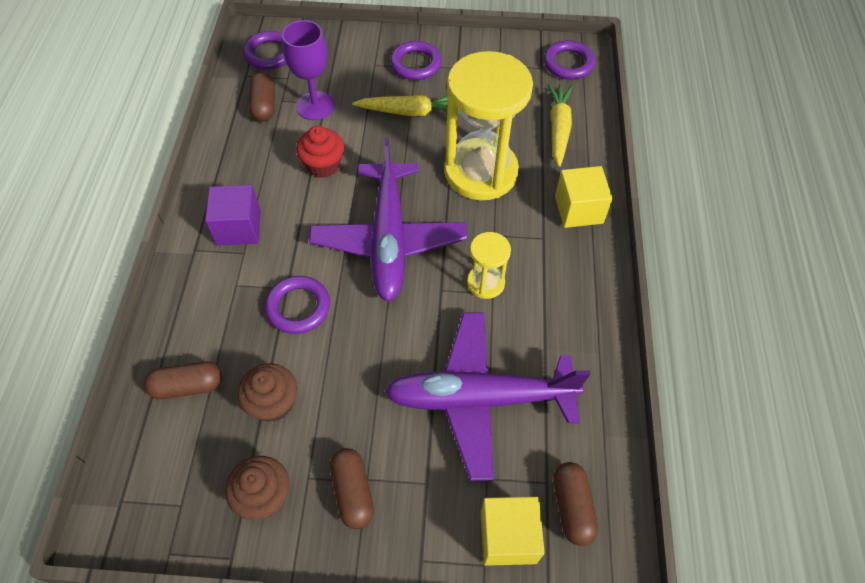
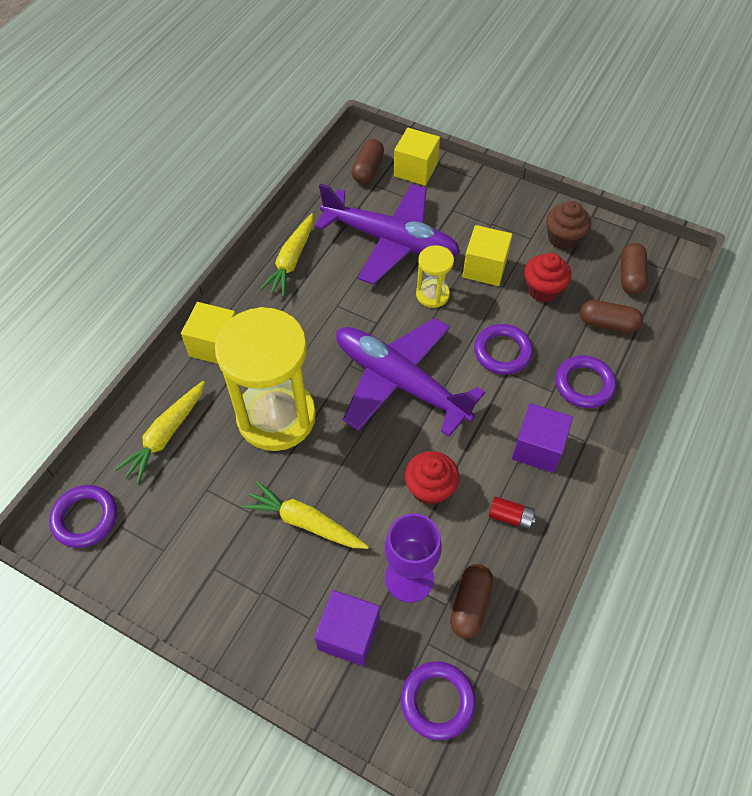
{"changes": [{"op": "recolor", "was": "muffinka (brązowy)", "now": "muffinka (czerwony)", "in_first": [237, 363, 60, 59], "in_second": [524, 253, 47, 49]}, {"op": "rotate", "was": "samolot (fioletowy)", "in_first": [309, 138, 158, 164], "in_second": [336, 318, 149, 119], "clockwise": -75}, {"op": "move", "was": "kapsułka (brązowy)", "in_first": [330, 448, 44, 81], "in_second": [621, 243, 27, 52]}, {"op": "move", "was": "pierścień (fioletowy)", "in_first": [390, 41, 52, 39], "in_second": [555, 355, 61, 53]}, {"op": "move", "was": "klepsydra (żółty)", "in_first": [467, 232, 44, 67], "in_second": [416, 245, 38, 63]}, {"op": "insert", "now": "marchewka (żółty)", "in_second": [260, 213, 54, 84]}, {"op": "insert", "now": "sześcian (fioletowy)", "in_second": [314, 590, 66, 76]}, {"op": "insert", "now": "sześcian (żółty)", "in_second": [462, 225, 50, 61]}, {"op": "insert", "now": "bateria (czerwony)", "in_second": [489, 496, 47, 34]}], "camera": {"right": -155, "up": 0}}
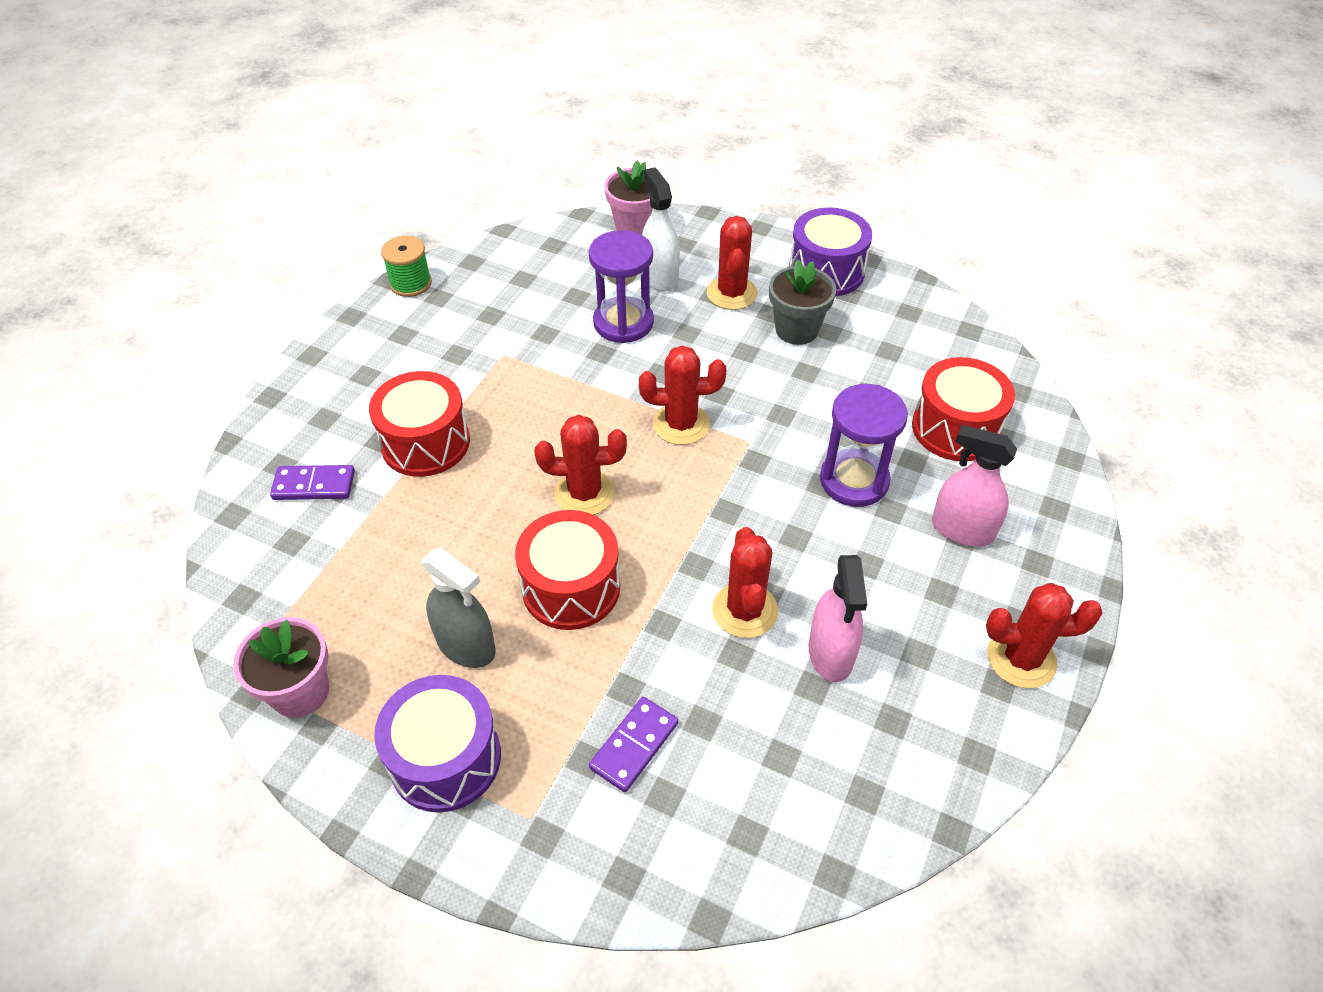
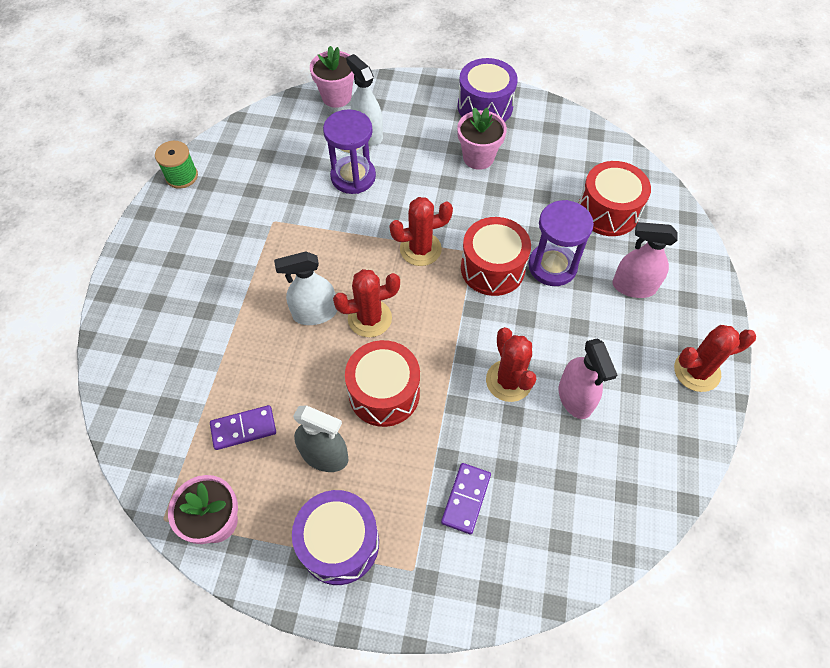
{"changes": [{"op": "move", "was": "kostka domina (fioletowy)", "in_first": [270, 465, 85, 35], "in_second": [210, 405, 66, 45]}, {"op": "move", "was": "bęben (czerwony)", "in_first": [369, 371, 101, 106], "in_second": [461, 217, 70, 79]}, {"op": "delete", "was": "kaktus (czerwony)", "in_first": [707, 216, 51, 94]}, {"op": "recolor", "was": "doniczka (szary)", "now": "doniczka (różowy)", "in_first": [769, 260, 67, 85], "in_second": [457, 107, 50, 63]}, {"op": "insert", "now": "spryskiwacz (biały)", "in_second": [274, 251, 63, 74]}], "camera": {"right": -15, "up": 10}}
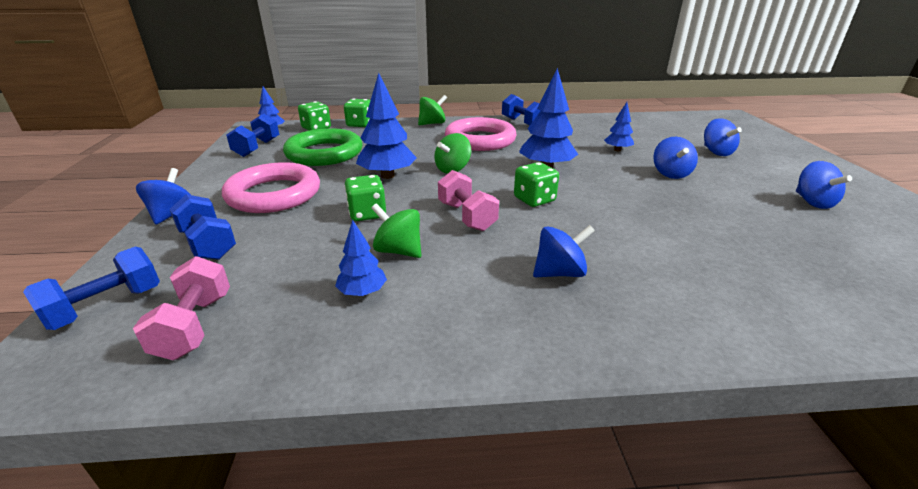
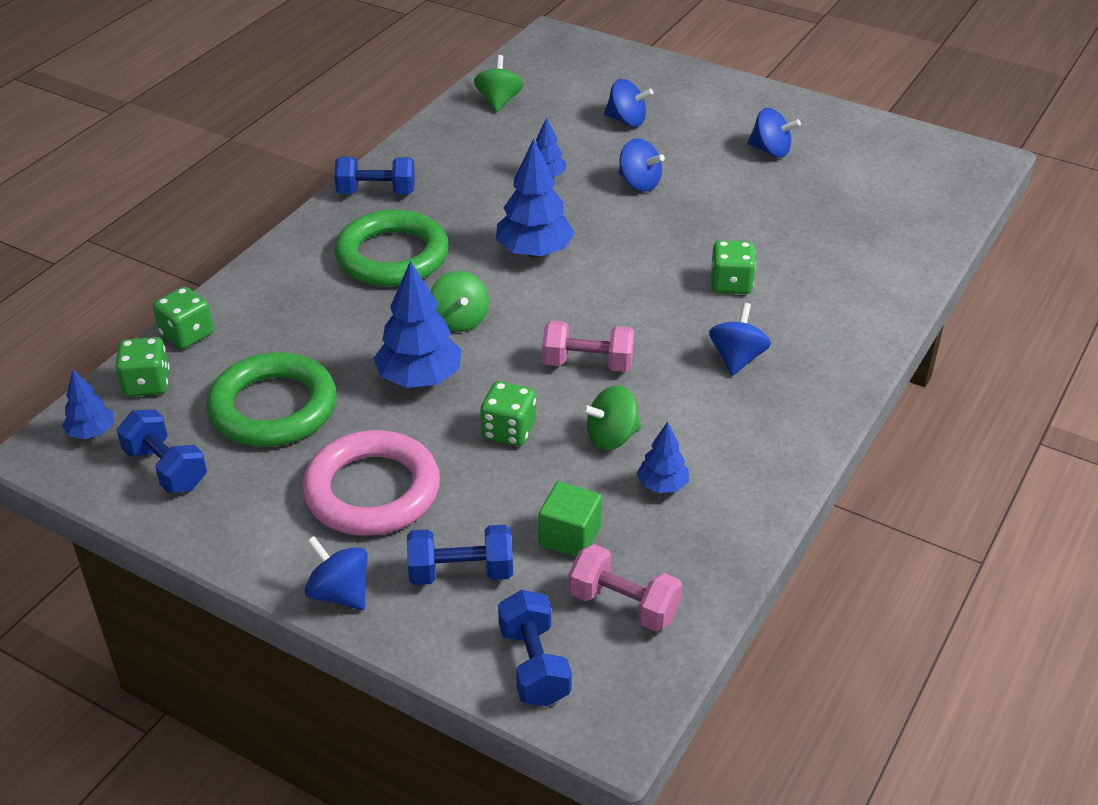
{"changes": [{"op": "move", "was": "bączek (zielony)", "in_first": [418, 95, 29, 30], "in_second": [474, 55, 49, 57]}, {"op": "recolor", "was": "pierścień (różowy)", "now": "pierścień (zielony)", "in_first": [445, 117, 72, 34], "in_second": [335, 209, 114, 77]}, {"op": "move", "was": "kostka do gry (zielony)", "in_first": [514, 162, 45, 45], "in_second": [711, 240, 45, 54]}, {"op": "insert", "now": "sześcian (zielony)", "in_second": [539, 481, 63, 76]}], "camera": {"right": -55, "up": 10}}
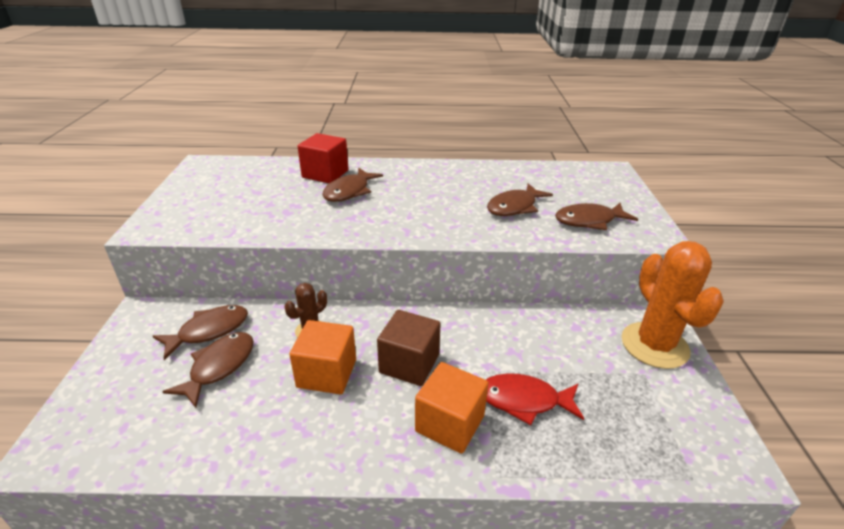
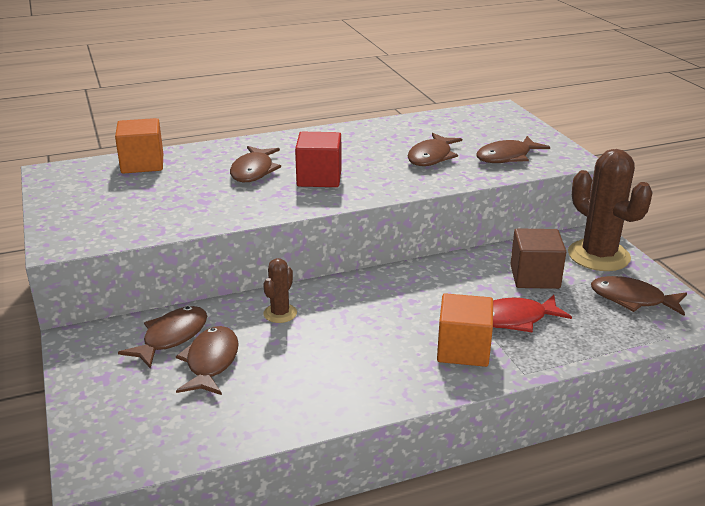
{"changes": [{"op": "move", "was": "sześcian (pomarańczowy)", "in_first": [289, 320, 67, 74], "in_second": [115, 118, 48, 56]}, {"op": "move", "was": "sześcian (czerwony)", "in_first": [297, 133, 51, 50], "in_second": [295, 132, 47, 55]}, {"op": "move", "was": "sześcian (brązowy)", "in_first": [377, 310, 64, 76], "in_second": [510, 228, 56, 61]}, {"op": "recolor", "was": "kaktus (pomarańczowy)", "now": "kaktus (brązowy)", "in_first": [621, 241, 103, 128], "in_second": [568, 149, 85, 122]}, {"op": "insert", "now": "ryba (brązowy)", "in_second": [591, 276, 96, 40]}], "camera": {"right": -20, "up": -5}}
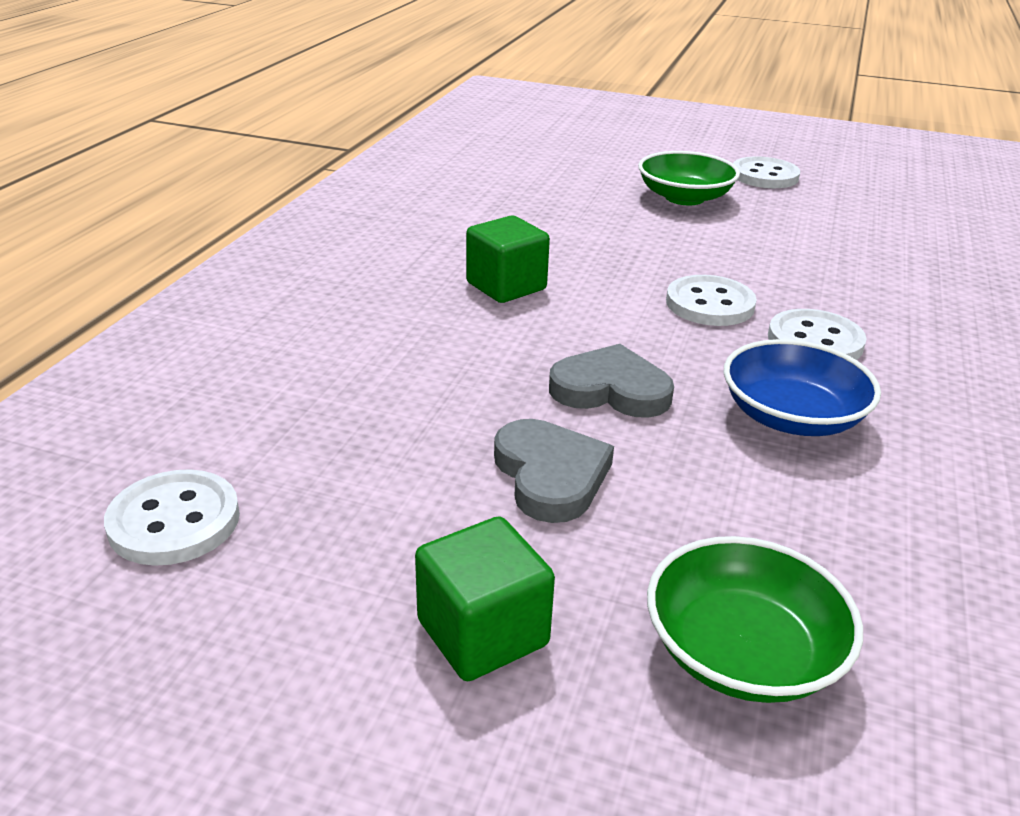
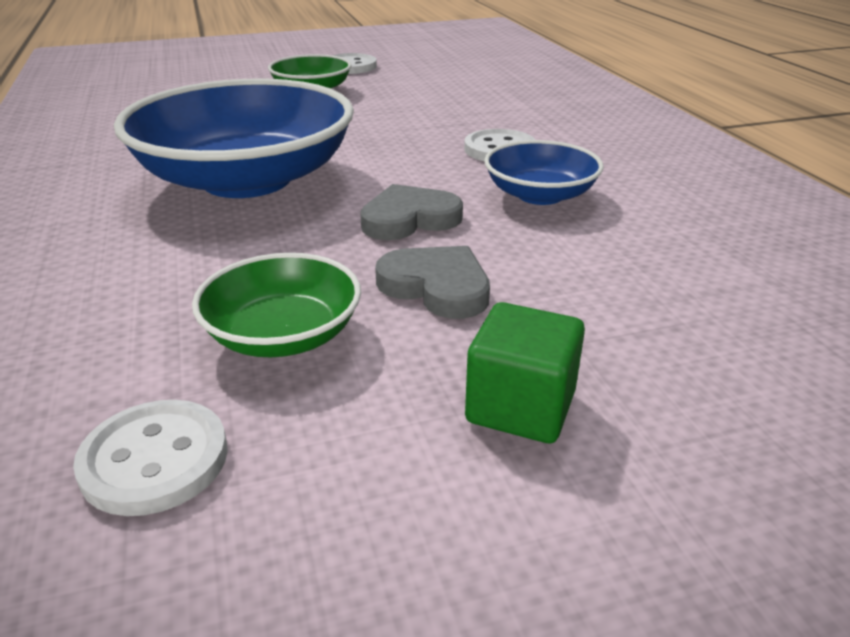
{"changes": [{"op": "replace", "was": "sześcian (zielony)", "now": "miska (niebieski)", "in_first": [466, 216, 84, 87], "in_second": [114, 79, 240, 119]}, {"op": "move", "was": "miska (zielony)", "in_first": [647, 536, 216, 167], "in_second": [192, 253, 169, 104]}, {"op": "delete", "was": "guzik (biały)", "in_first": [666, 275, 91, 51]}], "camera": {"right": -35, "up": 0}}
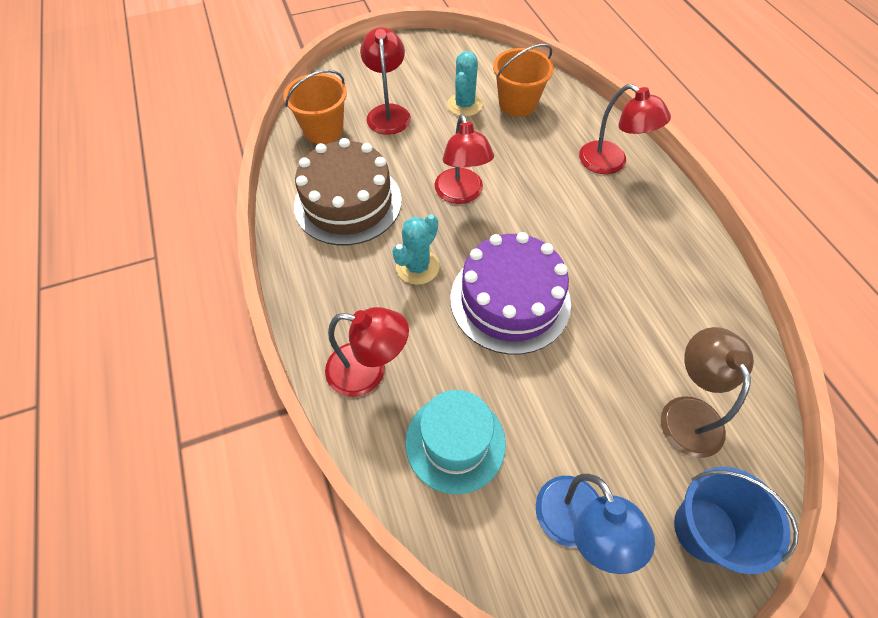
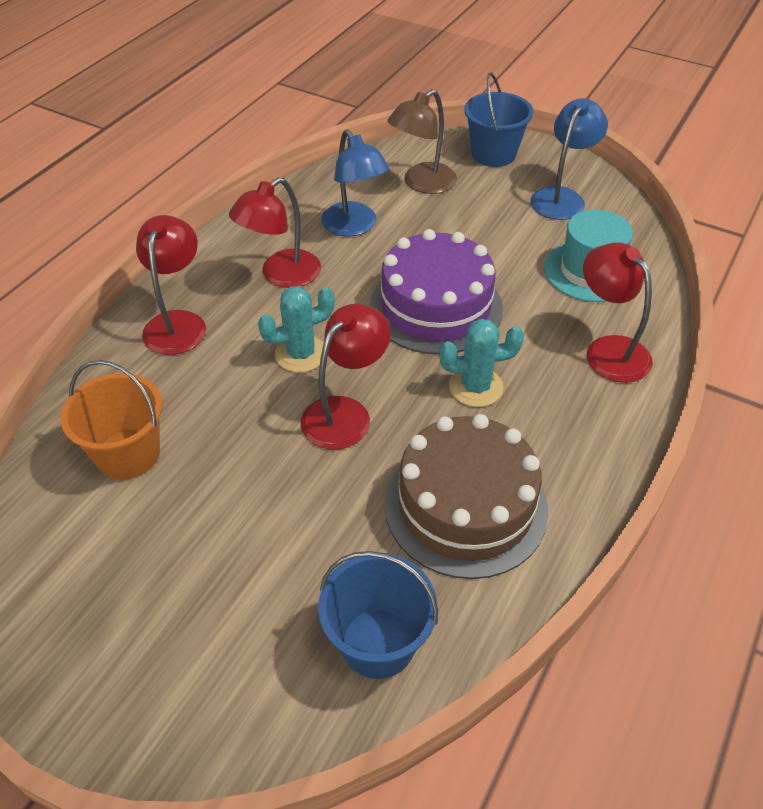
{"changes": [{"op": "recolor", "was": "wiadro (pomarańczowy)", "now": "wiadro (niebieski)", "in_first": [283, 70, 64, 74], "in_second": [318, 551, 120, 128]}, {"op": "move", "was": "lampka (czerwony)", "in_first": [360, 27, 51, 108], "in_second": [229, 177, 92, 111]}, {"op": "move", "was": "kaktus (turkusowy)", "in_first": [447, 51, 36, 66], "in_second": [258, 286, 77, 86]}, {"op": "insert", "now": "lampka (niebieski)", "in_second": [321, 129, 68, 108]}], "camera": {"right": -130, "up": -10}}
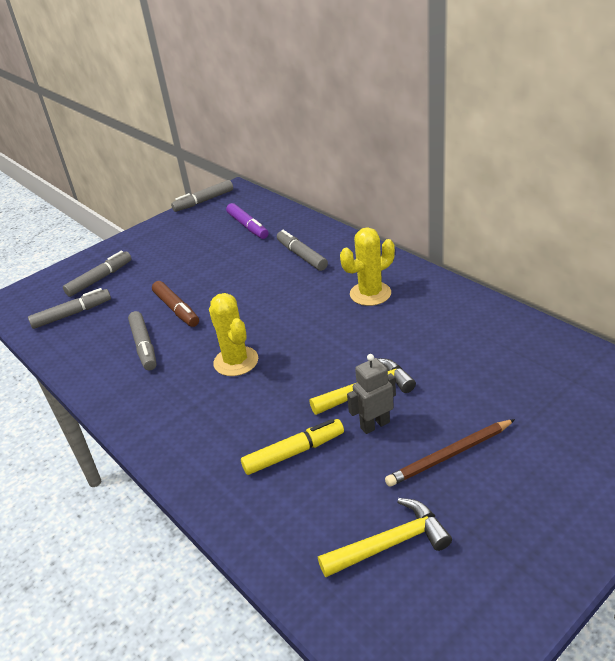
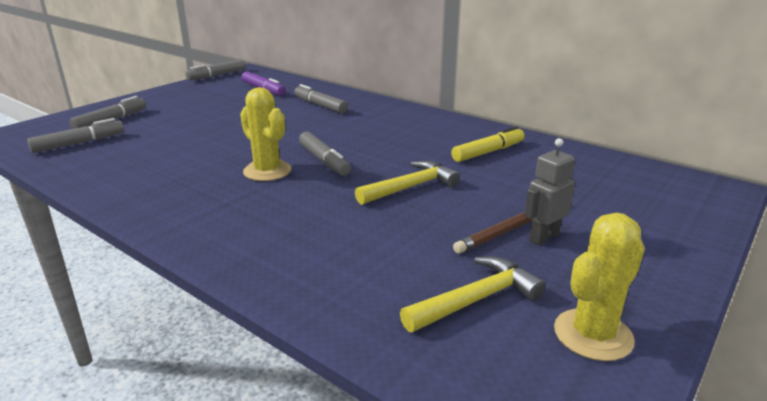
{"changes": [{"op": "move", "was": "flamaster (szary)", "in_first": [128, 311, 29, 60], "in_second": [299, 132, 52, 44]}, {"op": "delete", "was": "flamaster (brązowy)", "in_first": [152, 281, 47, 46]}, {"op": "move", "was": "flamaster (żółty)", "in_first": [241, 419, 103, 56], "in_second": [451, 126, 74, 36]}, {"op": "move", "was": "kaktus (żółty)", "in_first": [340, 227, 55, 79], "in_second": [554, 213, 91, 148]}, {"op": "move", "was": "robot (szary)", "in_first": [347, 354, 49, 80], "in_second": [524, 138, 51, 107]}], "camera": {"right": -15, "up": -10}}
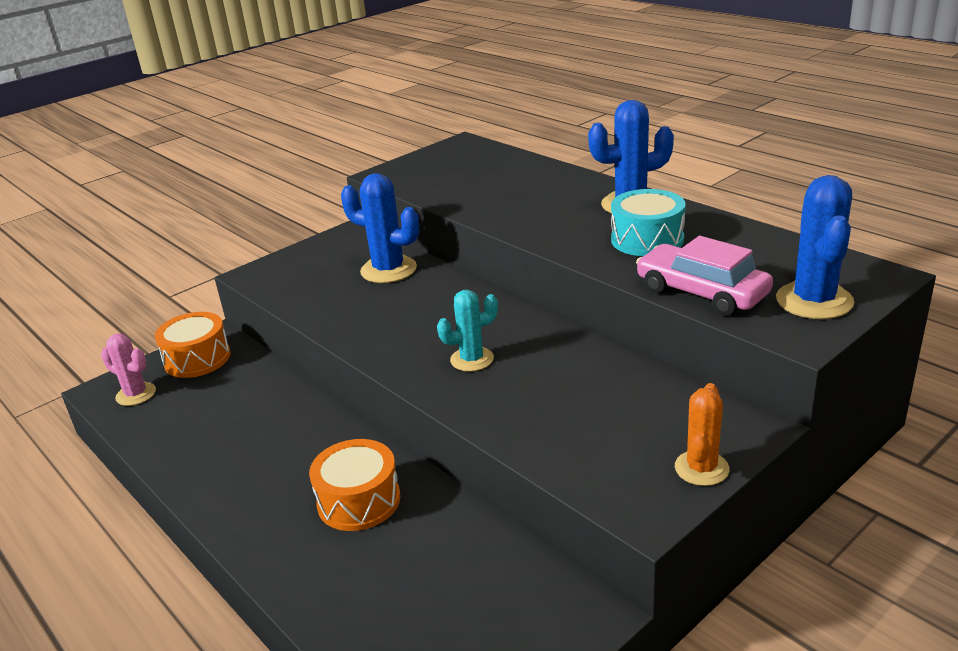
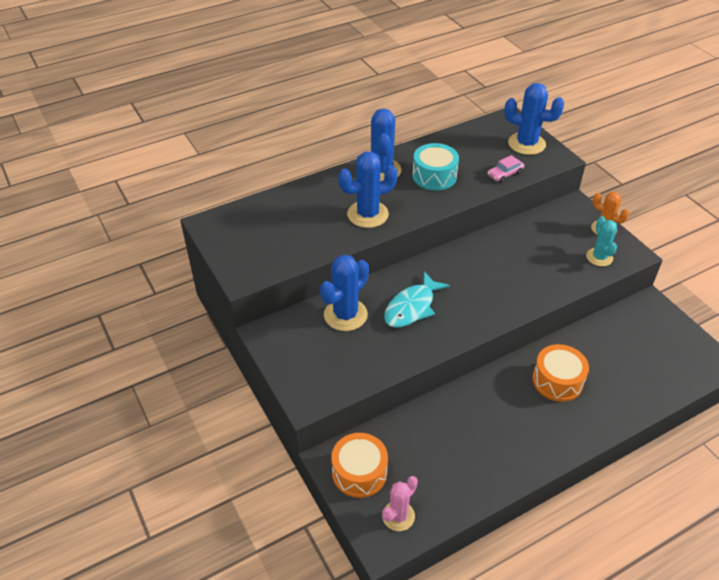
{"changes": [{"op": "move", "was": "kaktus (turkusowy)", "in_first": [437, 290, 61, 82], "in_second": [586, 216, 31, 50]}, {"op": "resize", "was": "samochód (różowy)", "in_first": [636, 236, 137, 80], "in_second": [487, 155, 37, 28], "ratio": 0.54}, {"op": "insert", "now": "kaktus (niebieski)", "in_second": [338, 152, 60, 76]}, {"op": "insert", "now": "ryba (turkusowy)", "in_second": [384, 271, 66, 57]}], "camera": {"right": -80, "up": 15}}
